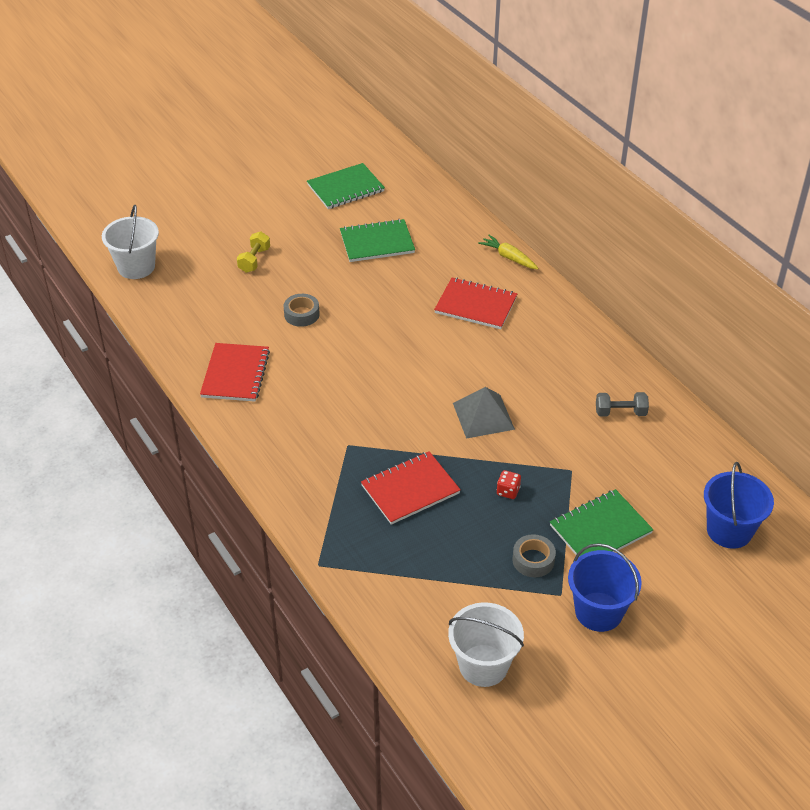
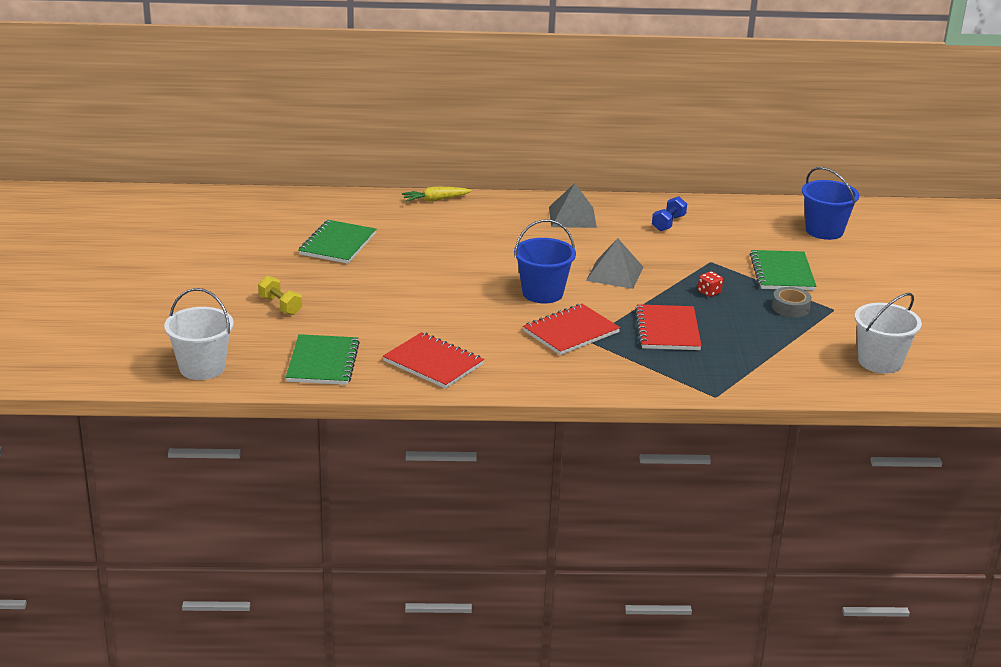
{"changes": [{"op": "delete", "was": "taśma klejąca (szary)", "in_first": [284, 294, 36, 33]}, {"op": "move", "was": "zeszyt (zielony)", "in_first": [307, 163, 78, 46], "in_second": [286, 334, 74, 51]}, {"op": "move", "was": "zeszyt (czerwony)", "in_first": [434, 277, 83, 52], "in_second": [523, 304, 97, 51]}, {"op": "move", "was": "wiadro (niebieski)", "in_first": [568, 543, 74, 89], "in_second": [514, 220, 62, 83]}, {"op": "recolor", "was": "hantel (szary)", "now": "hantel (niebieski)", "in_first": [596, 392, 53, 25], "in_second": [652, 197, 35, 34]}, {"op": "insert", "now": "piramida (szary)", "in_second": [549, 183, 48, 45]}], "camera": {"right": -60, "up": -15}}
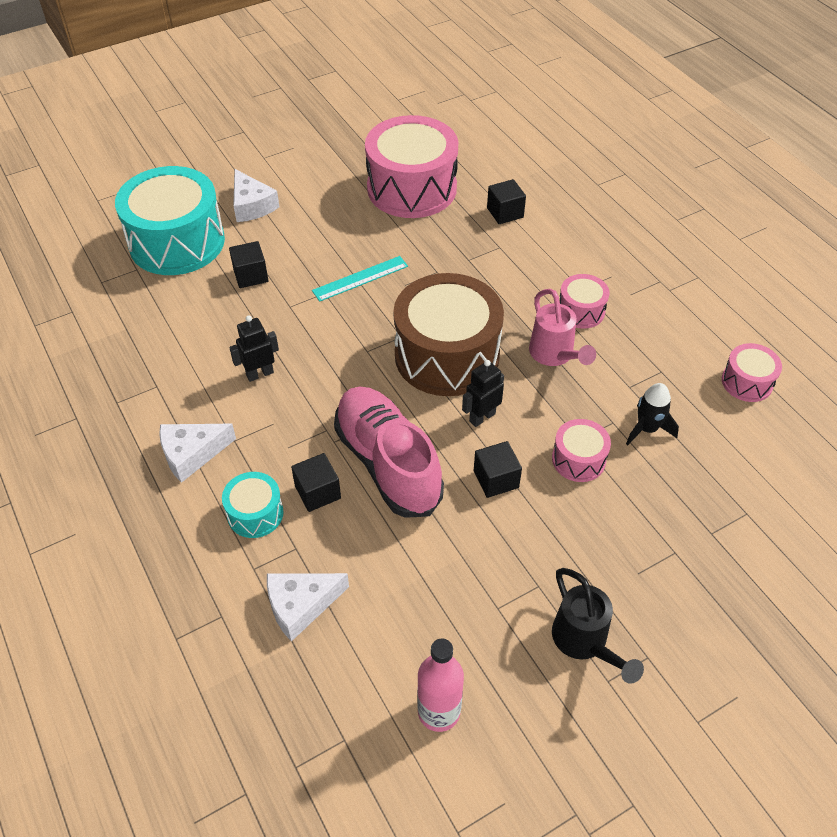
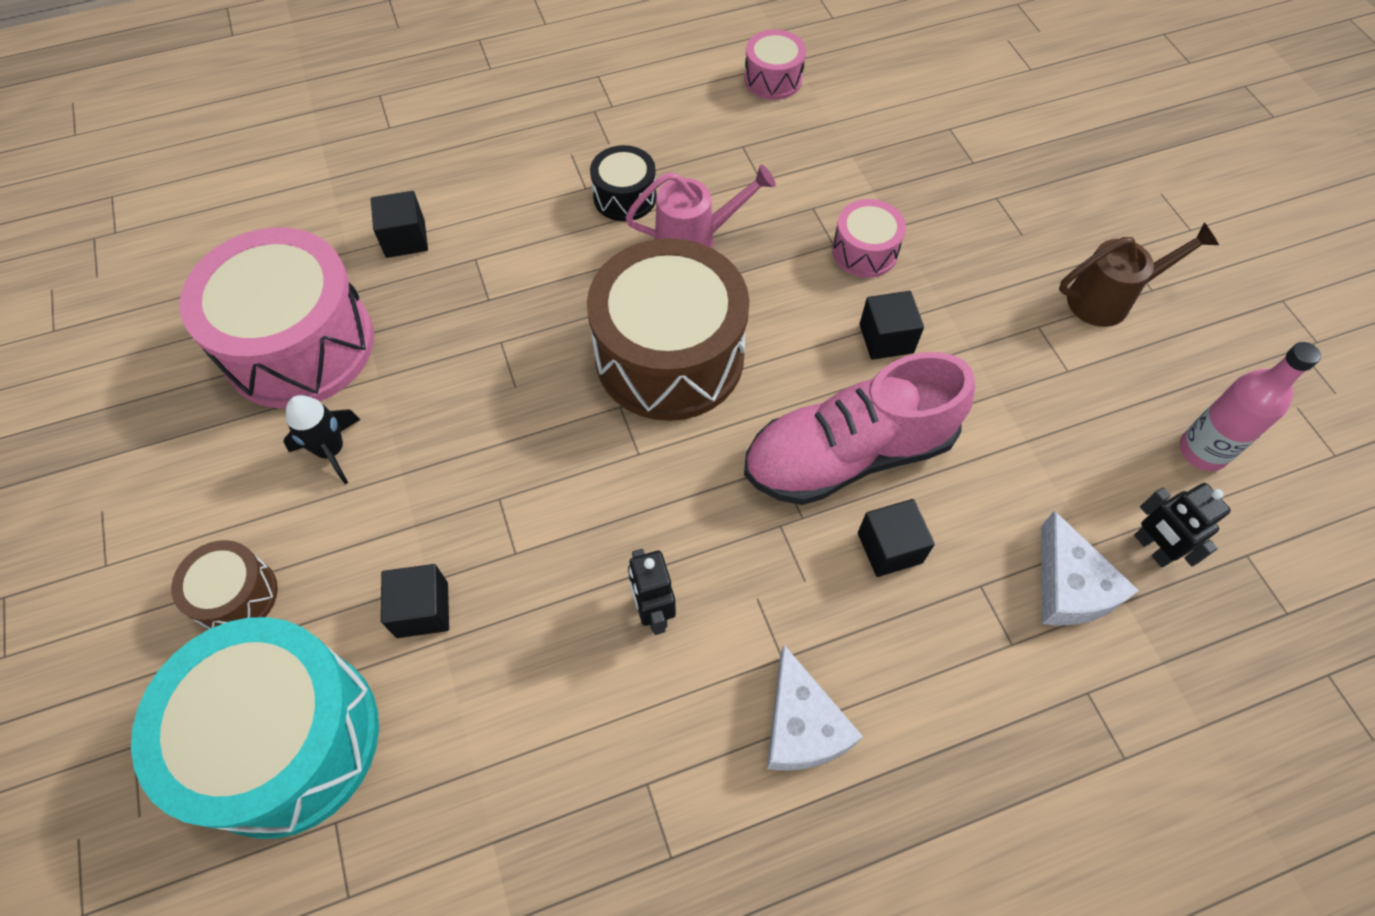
{"changes": [{"op": "delete", "was": "bęben (turkusowy)", "in_first": [222, 472, 62, 66]}, {"op": "replace", "was": "ser (biały)", "now": "bęben (brązowy)", "in_first": [233, 169, 46, 53], "in_second": [171, 540, 107, 90]}, {"op": "delete", "was": "linijka (turkusowy)", "in_first": [312, 256, 96, 46]}, {"op": "move", "was": "robot (czarny)", "in_first": [462, 360, 42, 67], "in_second": [1134, 483, 97, 84]}, {"op": "recolor", "was": "konewka (czarny)", "now": "konewka (brązowy)", "in_first": [552, 568, 92, 116], "in_second": [1059, 222, 160, 105]}, {"op": "recolor", "was": "bęben (różowy)", "now": "bęben (czarny)", "in_first": [560, 274, 49, 55], "in_second": [590, 145, 67, 76]}, {"op": "move", "was": "rakieta (czarny)", "in_first": [626, 383, 53, 62], "in_second": [283, 395, 78, 89]}], "camera": {"right": -80, "up": 10}}
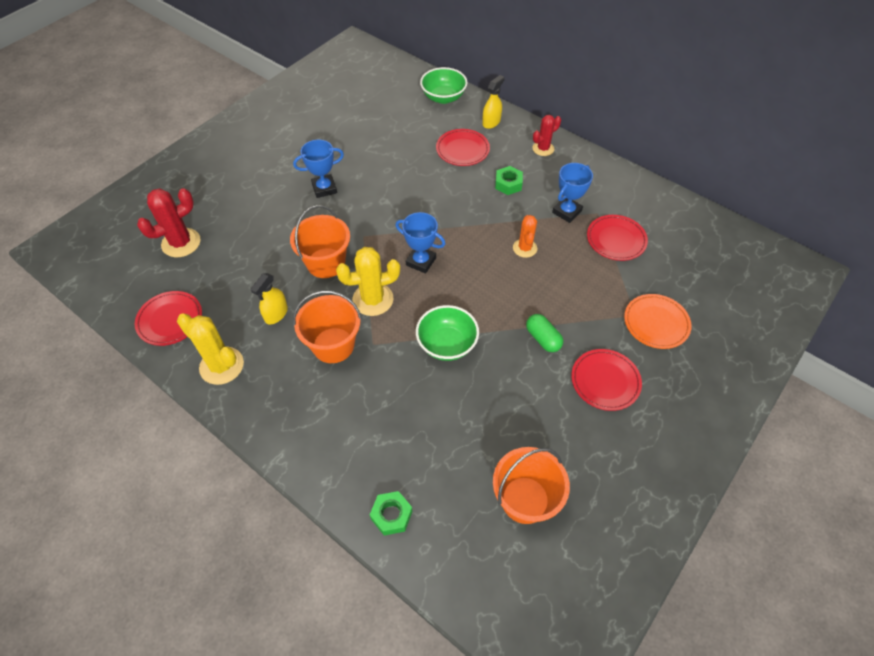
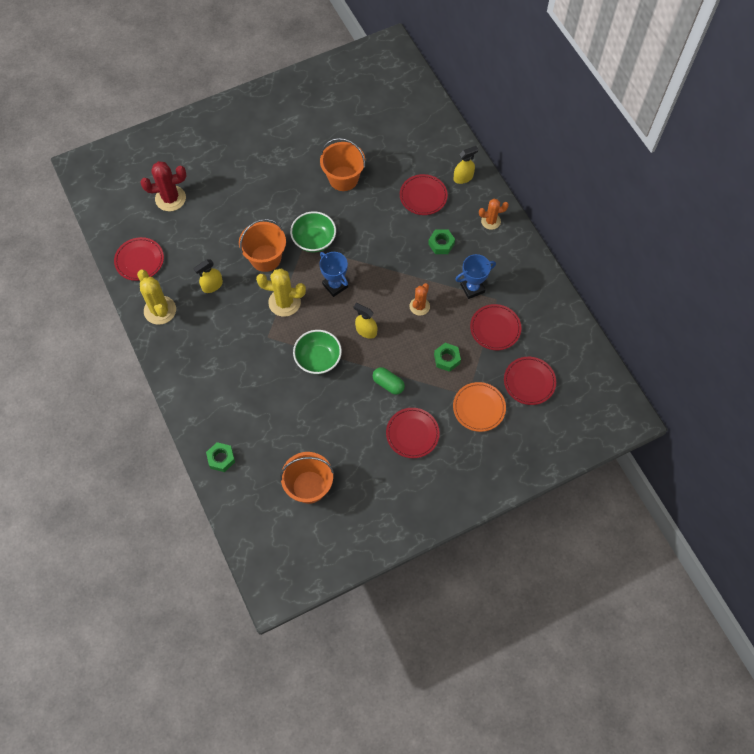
{"changes": [{"op": "delete", "was": "puchar (niebieski)", "in_first": [293, 140, 51, 58]}, {"op": "move", "was": "wiadro (pomarańczowy)", "in_first": [293, 291, 69, 72], "in_second": [320, 138, 45, 53]}, {"op": "move", "was": "miska (zielony)", "in_first": [420, 67, 48, 37], "in_second": [290, 211, 46, 41]}, {"op": "rotate", "was": "kapsułka (zielony)", "in_first": [526, 314, 37, 38], "in_second": [373, 367, 32, 28], "clockwise": -45}, {"op": "recolor", "was": "kaktus (czerwony)", "now": "kaktus (pomarańczowy)", "in_first": [533, 115, 28, 41], "in_second": [479, 199, 30, 31]}, {"op": "insert", "now": "spryskiwacz (żółty)", "in_second": [353, 303, 24, 36]}, {"op": "insert", "now": "nakrętka (zielony)", "in_second": [434, 343, 27, 29]}, {"op": "insert", "now": "talerz (czerwony)", "in_second": [504, 357, 52, 48]}], "camera": {"right": 25, "up": 10}}
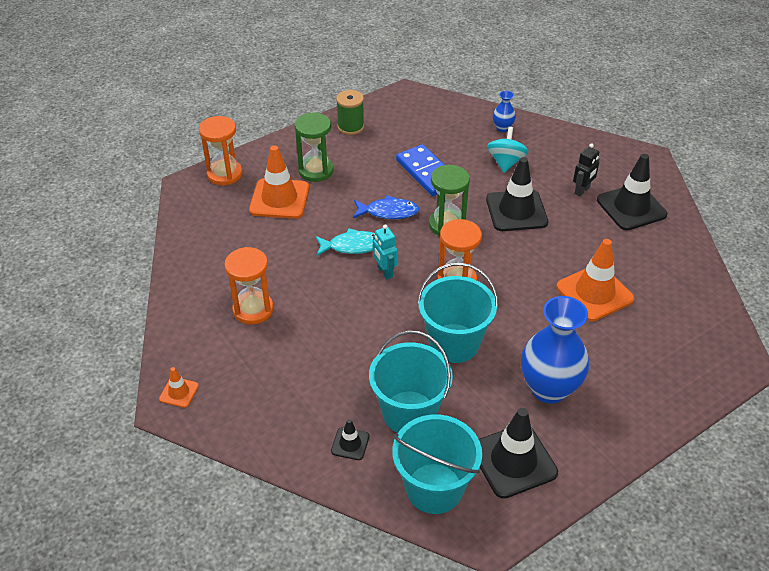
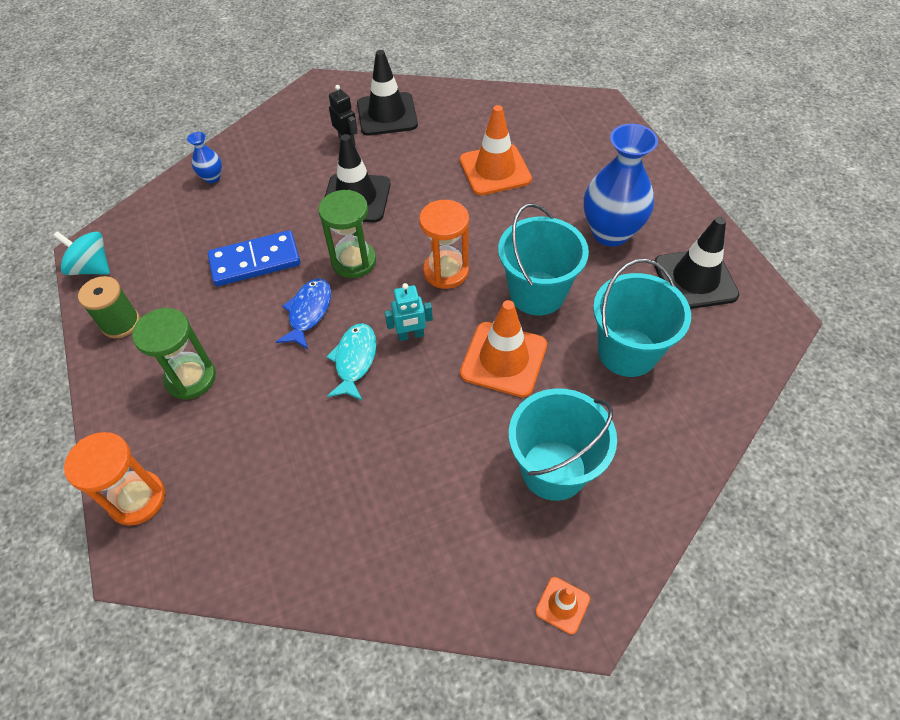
{"changes": [{"op": "delete", "was": "klepsydra (pomarańczowy)", "in_first": [224, 247, 50, 78]}, {"op": "move", "was": "pachołek (pomarańczowy)", "in_first": [249, 145, 60, 74], "in_second": [460, 300, 87, 97]}, {"op": "delete", "was": "pachołek (czarny)", "in_first": [331, 419, 38, 41]}, {"op": "move", "was": "wiadro (turkusowy)", "in_first": [392, 415, 90, 99], "in_second": [509, 388, 108, 113]}, {"op": "move", "was": "bączek (turkusowy)", "in_first": [487, 127, 42, 46], "in_second": [53, 231, 57, 44]}], "camera": {"right": -75, "up": 10}}
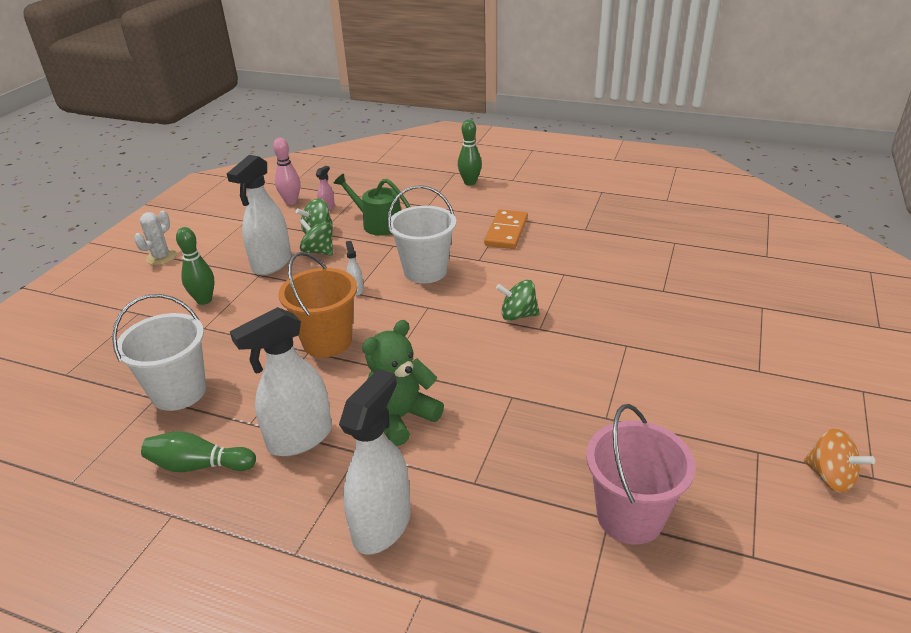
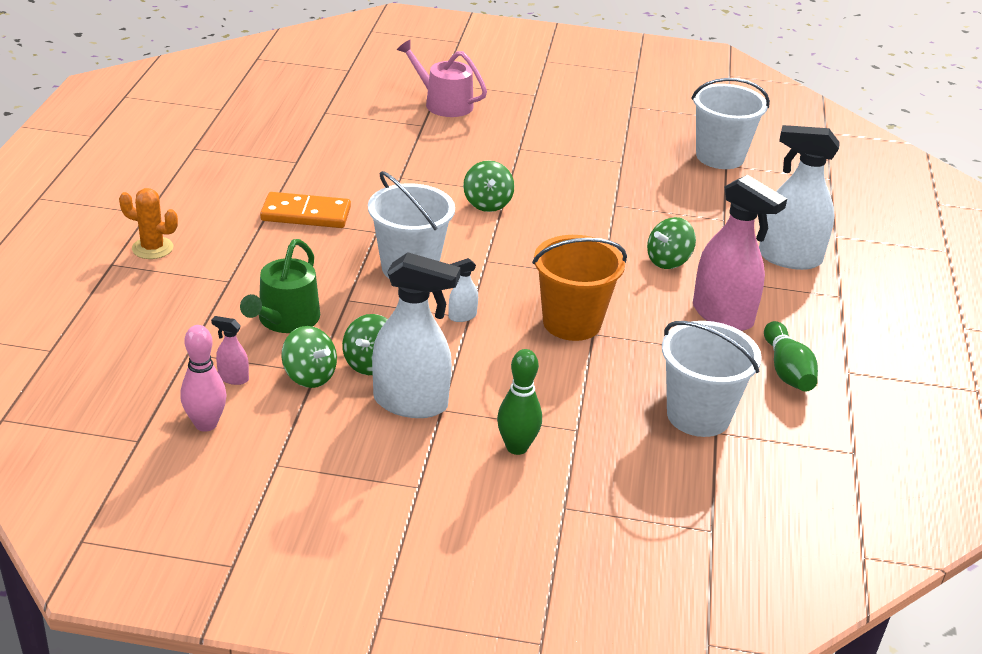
{"changes": [{"op": "delete", "was": "kaktus (biały)", "in_first": [134, 210, 43, 55]}, {"op": "recolor", "was": "spryskiwacz (biały)", "now": "spryskiwacz (różowy)", "in_first": [230, 307, 102, 149], "in_second": [693, 175, 94, 156]}, {"op": "replace", "was": "miś (zielony)", "now": "bączek (zielony)", "in_first": [362, 320, 82, 126], "in_second": [647, 217, 49, 52]}, {"op": "replace", "was": "kręgiel (zielony)", "now": "kaktus (pomarańczowy)", "in_first": [458, 119, 24, 67], "in_second": [119, 188, 59, 71]}, {"op": "recolor", "was": "wiadro (różowy)", "now": "wiadro (biały)", "in_first": [586, 404, 110, 140], "in_second": [691, 78, 79, 91]}, {"op": "delete", "was": "bączek (pomarańczowy)", "in_first": [804, 428, 71, 65]}, {"op": "insert", "now": "konewka (różowy)", "in_second": [397, 40, 90, 77]}], "camera": {"right": -105, "up": 0}}
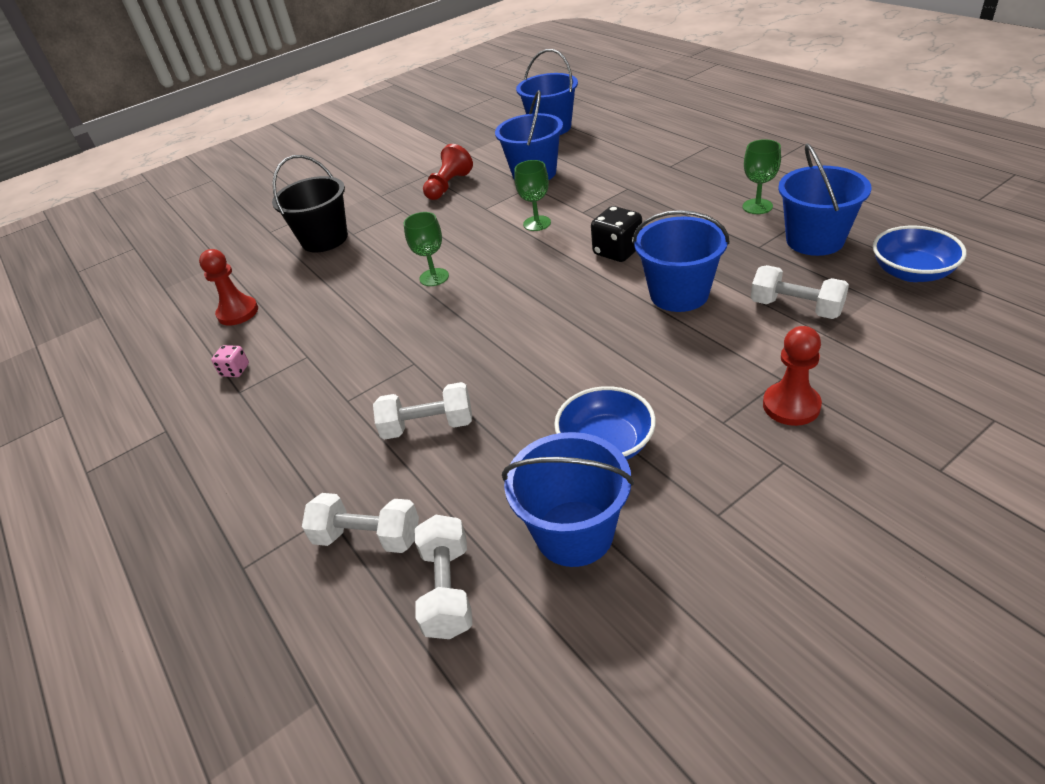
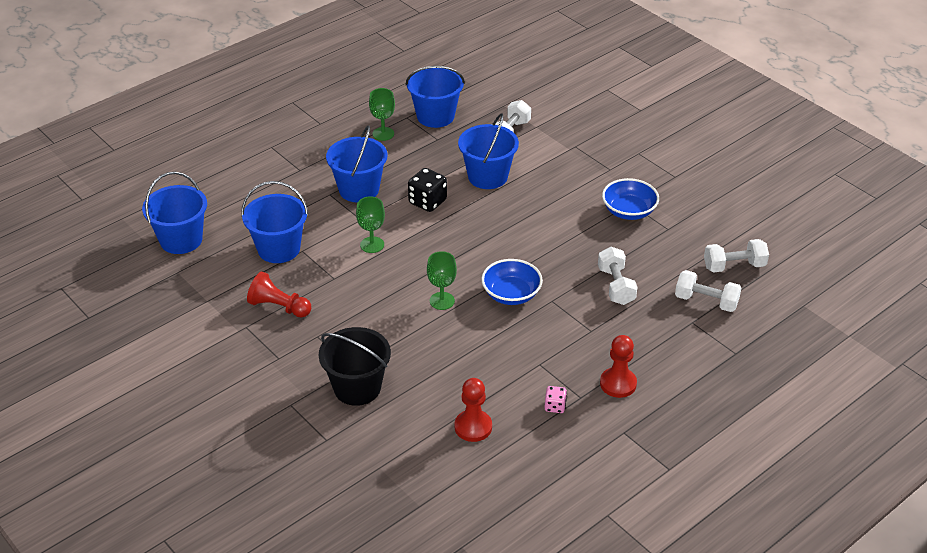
{"changes": [{"op": "rotate", "was": "hantel (biały)", "in_first": [302, 493, 117, 60], "in_second": [675, 270, 67, 42], "clockwise": -75}, {"op": "move", "was": "wiadro (niebieski)", "in_first": [502, 432, 132, 135], "in_second": [326, 125, 62, 77]}, {"op": "move", "was": "pionek (czerwony)", "in_first": [763, 326, 59, 100], "in_second": [600, 335, 37, 63]}, {"op": "move", "was": "miska (niebieski)", "in_first": [873, 226, 94, 56], "in_second": [481, 259, 62, 46]}], "camera": {"right": -100, "up": 0}}
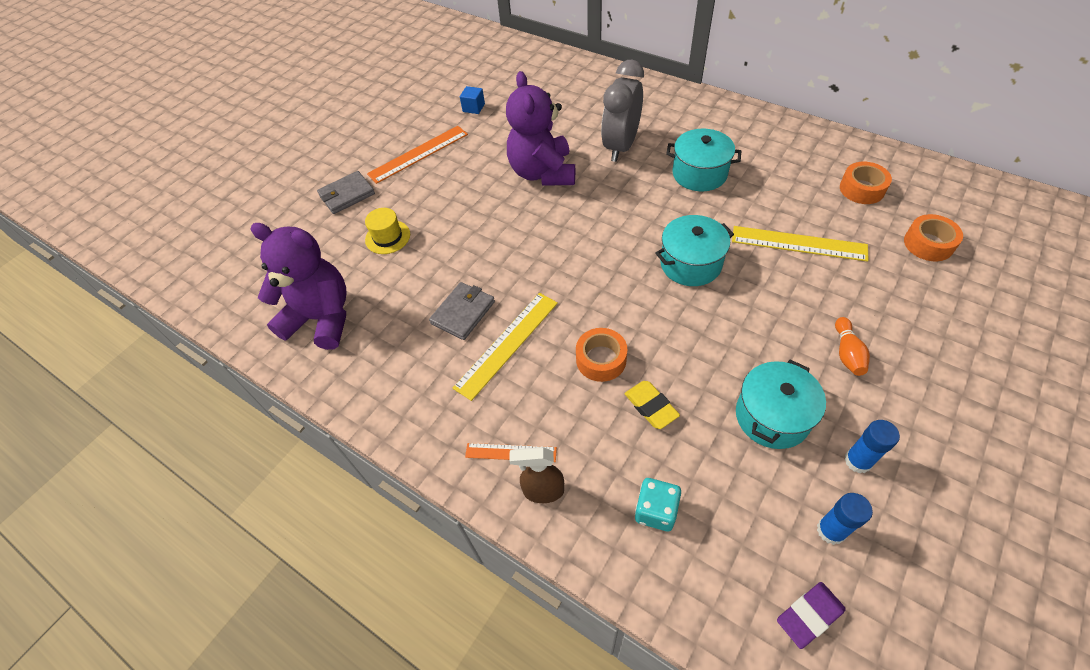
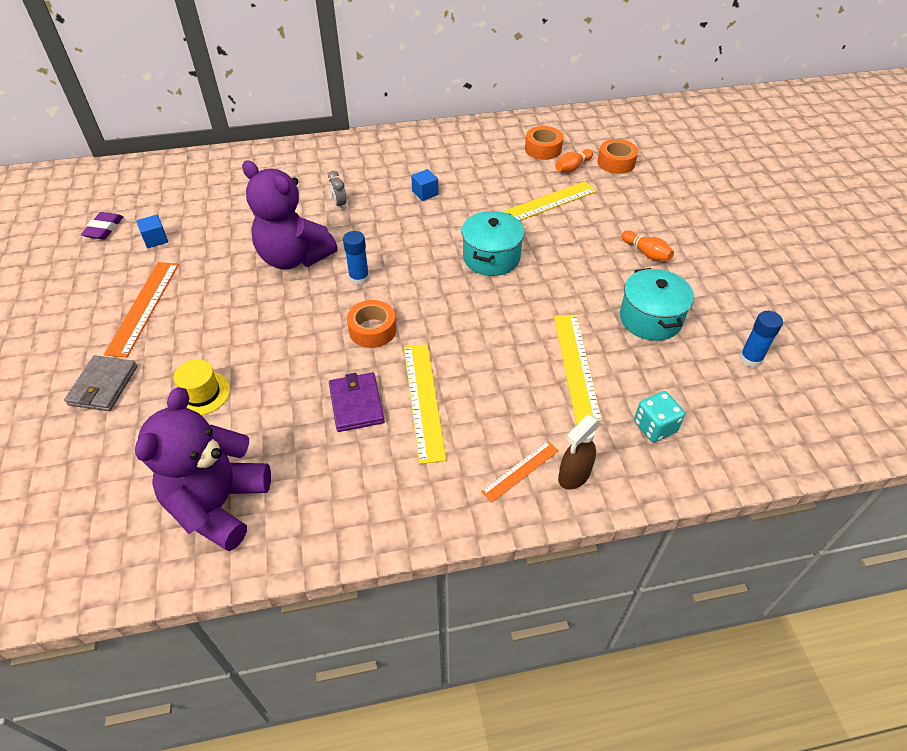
{"changes": [{"op": "rotate", "was": "miś (fioletowy)", "in_first": [250, 223, 97, 127], "in_second": [135, 387, 136, 164], "clockwise": -45}, {"op": "recolor", "was": "portfel (szary)", "now": "portfel (fioletowy)", "in_first": [429, 282, 66, 58], "in_second": [329, 372, 56, 60]}, {"op": "move", "was": "taśma klejąca (pomarańczowy)", "in_first": [576, 328, 51, 54], "in_second": [347, 300, 49, 48]}, {"op": "resize", "was": "budzik (szary)", "in_first": [601, 60, 43, 102], "in_second": [328, 171, 19, 39], "ratio": 0.4}, {"op": "replace", "was": "gumka do mazania (żółty)", "now": "linijka (żółty)", "in_first": [624, 381, 56, 48], "in_second": [554, 315, 48, 110]}, {"op": "replace", "was": "garnek (turkusowy)", "now": "sześcian (niebieski)", "in_first": [666, 129, 75, 63], "in_second": [411, 169, 27, 32]}, {"op": "move", "was": "gumka do mazania (fioletowy)", "in_first": [777, 582, 69, 67], "in_second": [81, 212, 42, 28]}, {"op": "move", "was": "klej w sztyfcie (niebieski)", "in_first": [844, 420, 56, 54], "in_second": [343, 231, 26, 54]}, {"op": "insert", "now": "kręgiel (pomarańczowy)", "in_second": [555, 149, 38, 24]}], "camera": {"right": -50, "up": -5}}
